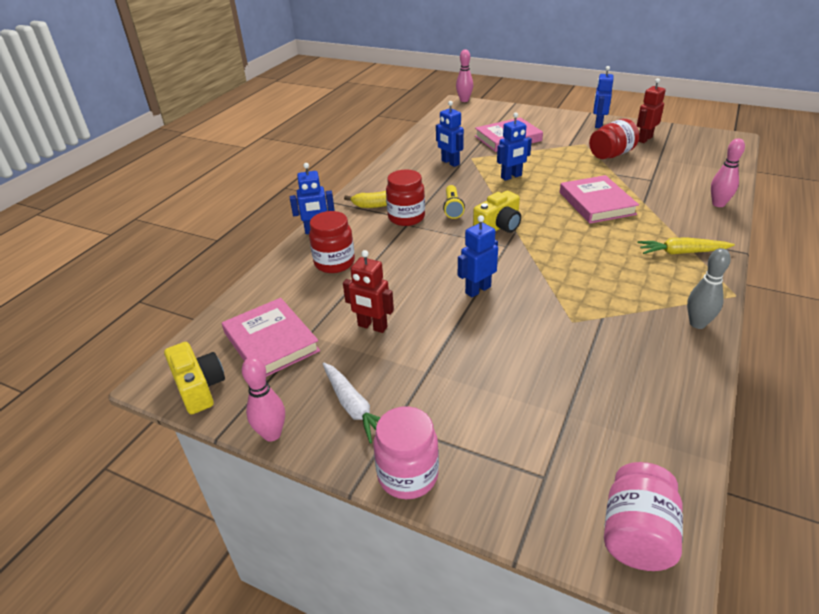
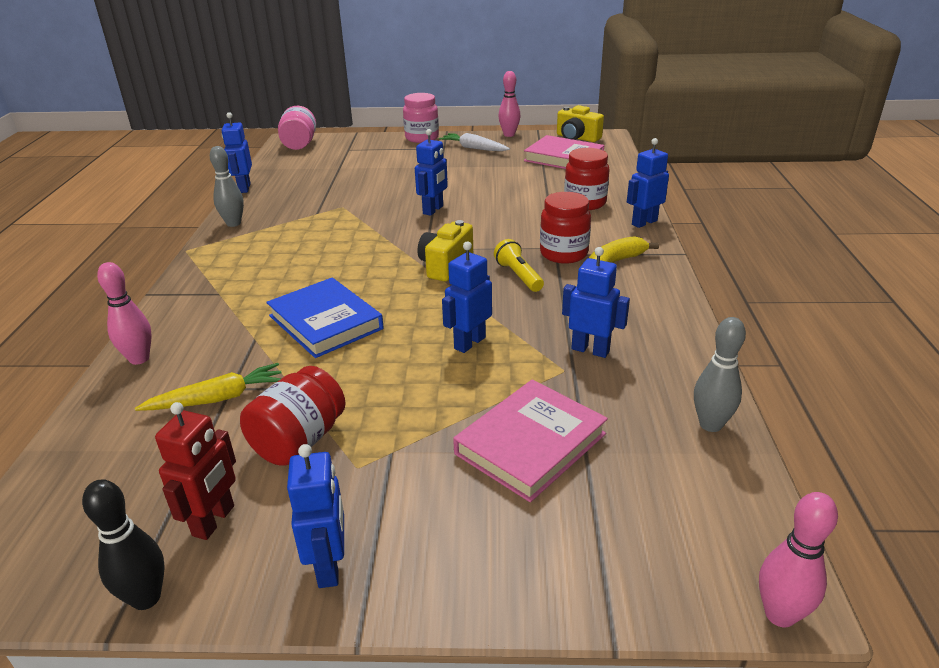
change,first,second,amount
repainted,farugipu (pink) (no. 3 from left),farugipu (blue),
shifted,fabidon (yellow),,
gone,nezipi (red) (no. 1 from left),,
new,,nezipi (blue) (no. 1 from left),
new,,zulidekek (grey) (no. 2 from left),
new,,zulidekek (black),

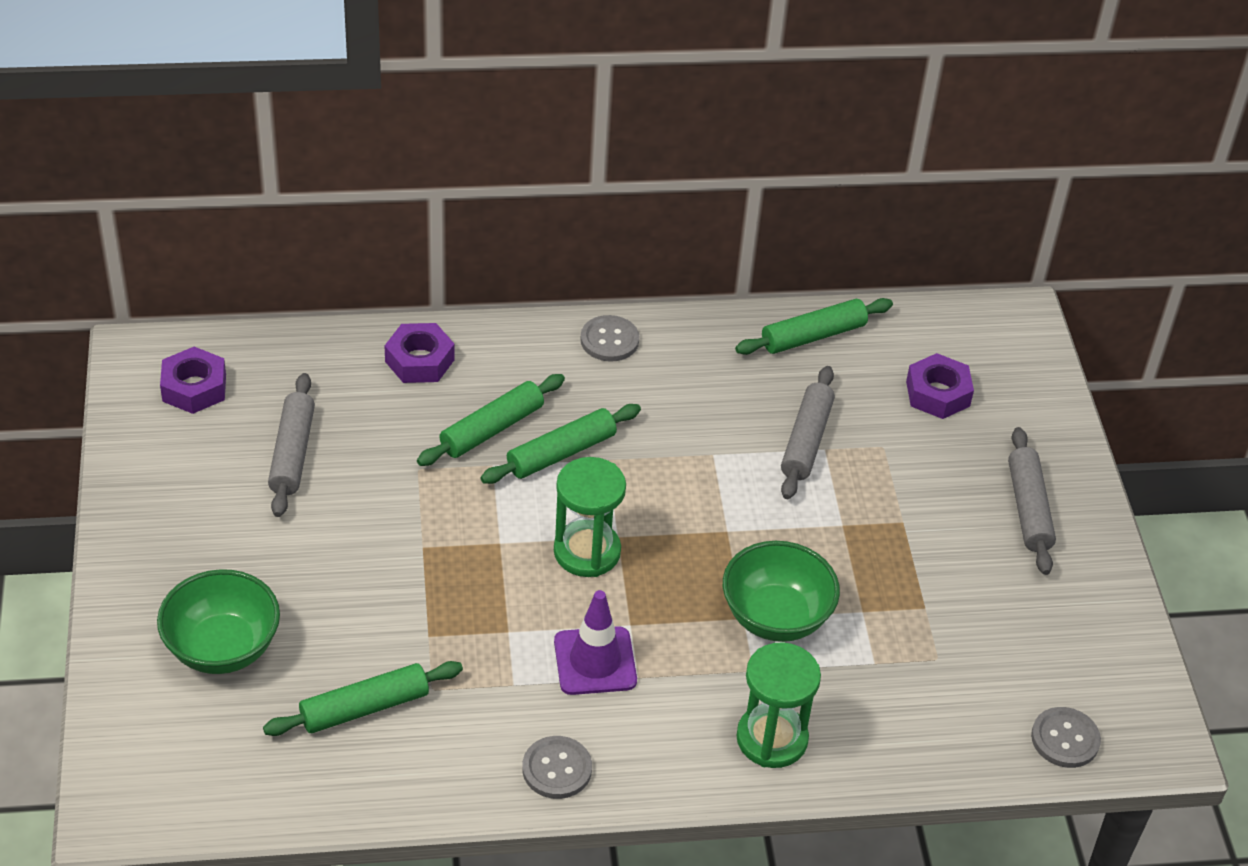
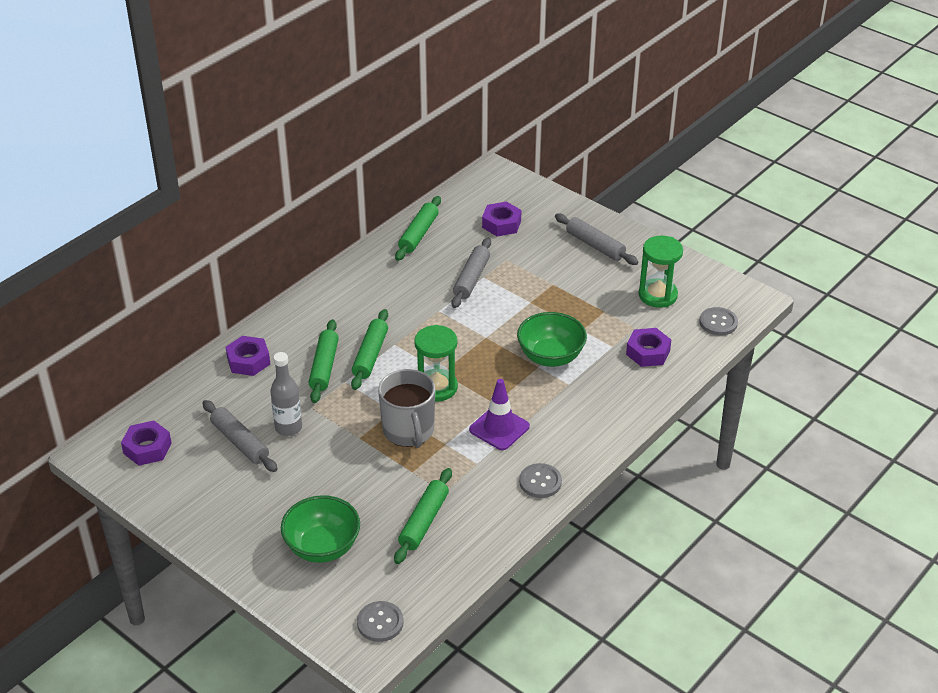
change,first,second,amount
shifted,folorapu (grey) (no. 2 from left in the first image),folorapu (grey) (no. 1 from left),
rotated,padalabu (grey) (no. 2 from left),,45 degrees clockwise
shifted,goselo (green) (no. 2 from left),,
new,,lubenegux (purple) (no. 4 from left),
new,,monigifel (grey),
new,,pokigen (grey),

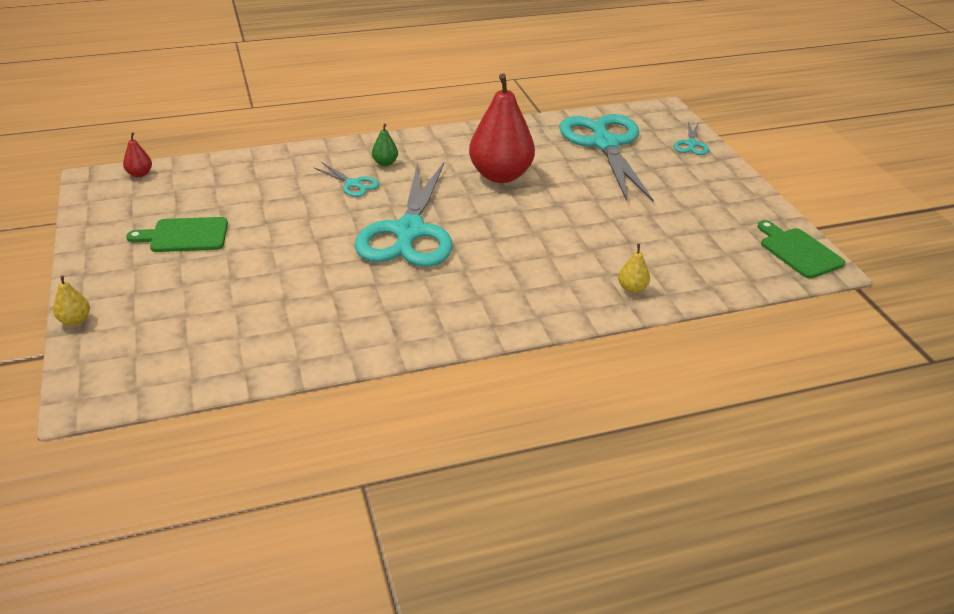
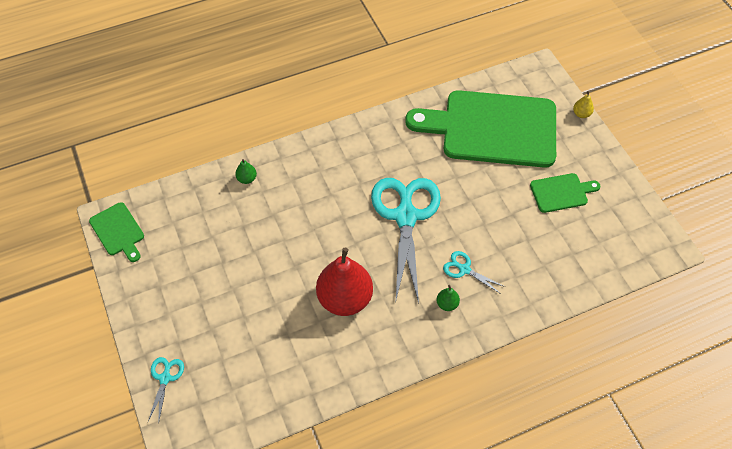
change,first,second,amount
gone,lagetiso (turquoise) (no. 3 from left),,
gone,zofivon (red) (no. 1 from left),,
repainted,zofivon (yellow) (no. 2 from left),zofivon (green) (no. 1 from left),
new,,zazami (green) (no. 2 from left),

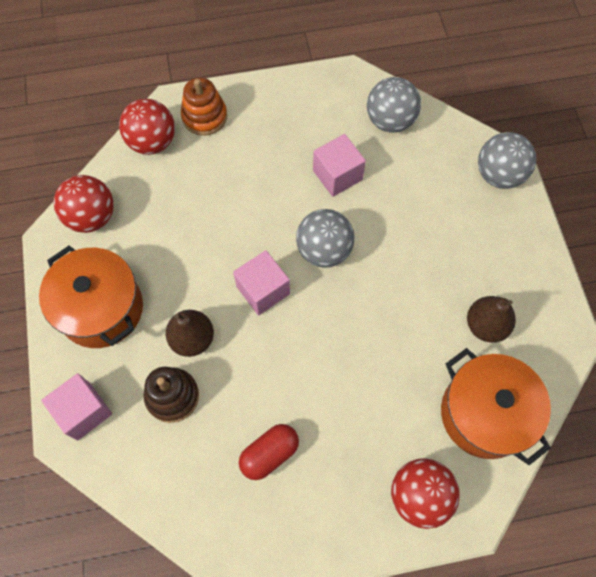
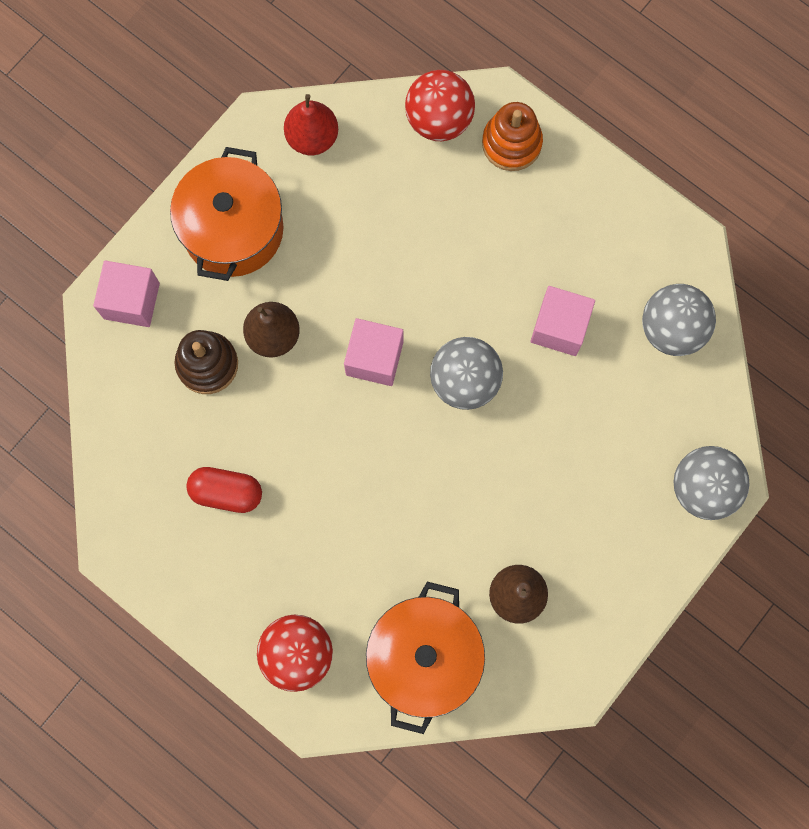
change,first,second,amount
swapped,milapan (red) (no. 1 from left),zofivon (red),

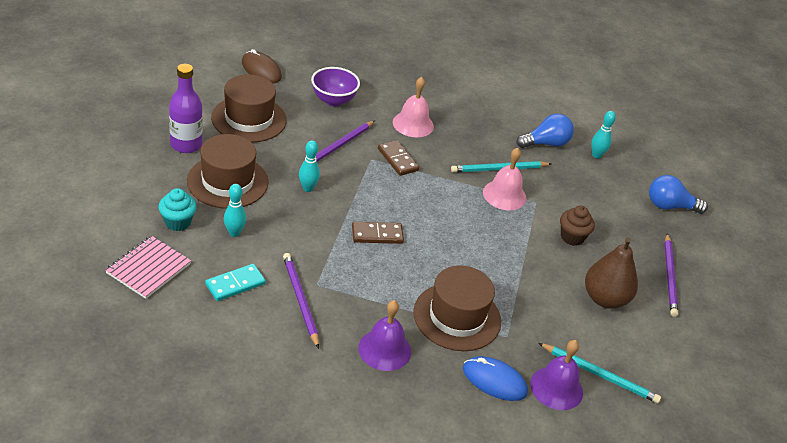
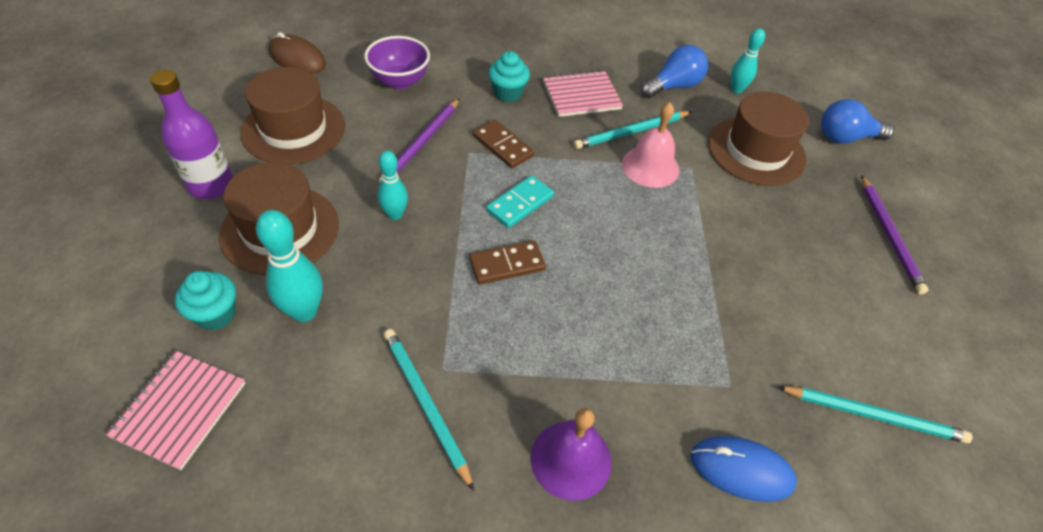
change,first,second,amount
swapped,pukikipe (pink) (no. 1 from left),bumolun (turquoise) (no. 2 from left),
scaled,zulidekek (turquoise) (no. 1 from left),,x1.54
gone,bumolun (brown),,
gone,zofivon (brown),,
repainted,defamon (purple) (no. 1 from left),defamon (turquoise) (no. 1 from left),
shifted,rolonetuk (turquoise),,
shifted,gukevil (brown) (no. 3 from left),,
gone,pukikipe (purple) (no. 2 from left),,
new,,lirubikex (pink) (no. 2 from left),

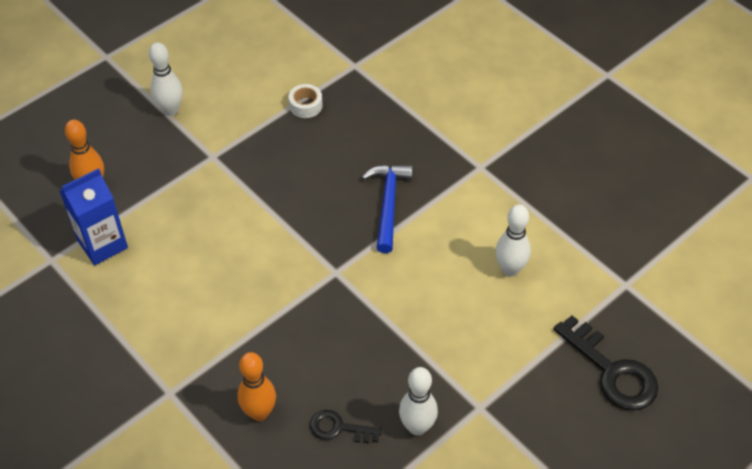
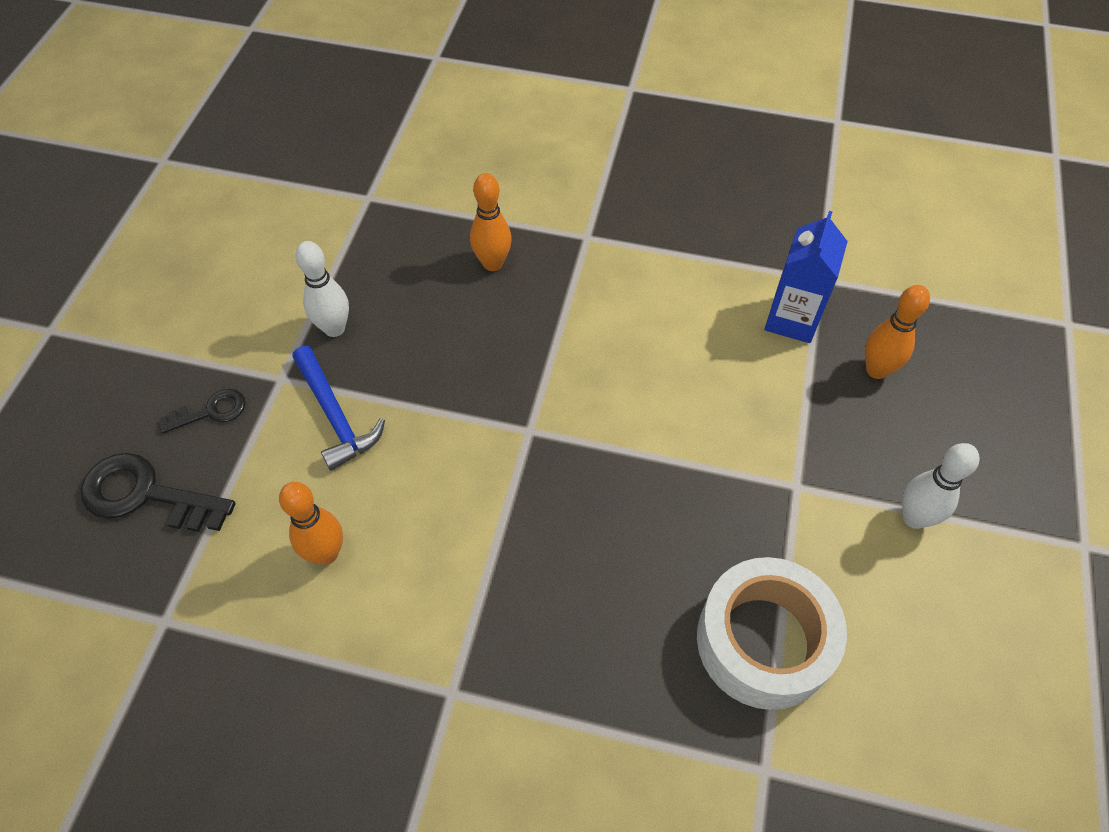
change,first,second,amount
scaled,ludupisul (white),,x2.42
shifted,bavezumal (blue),,
repainted,zulidekek (white) (no. 3 from left),zulidekek (orange) (no. 1 from left),
shifted,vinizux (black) (no. 1 from left in the first image),vinizux (black) (no. 2 from left),

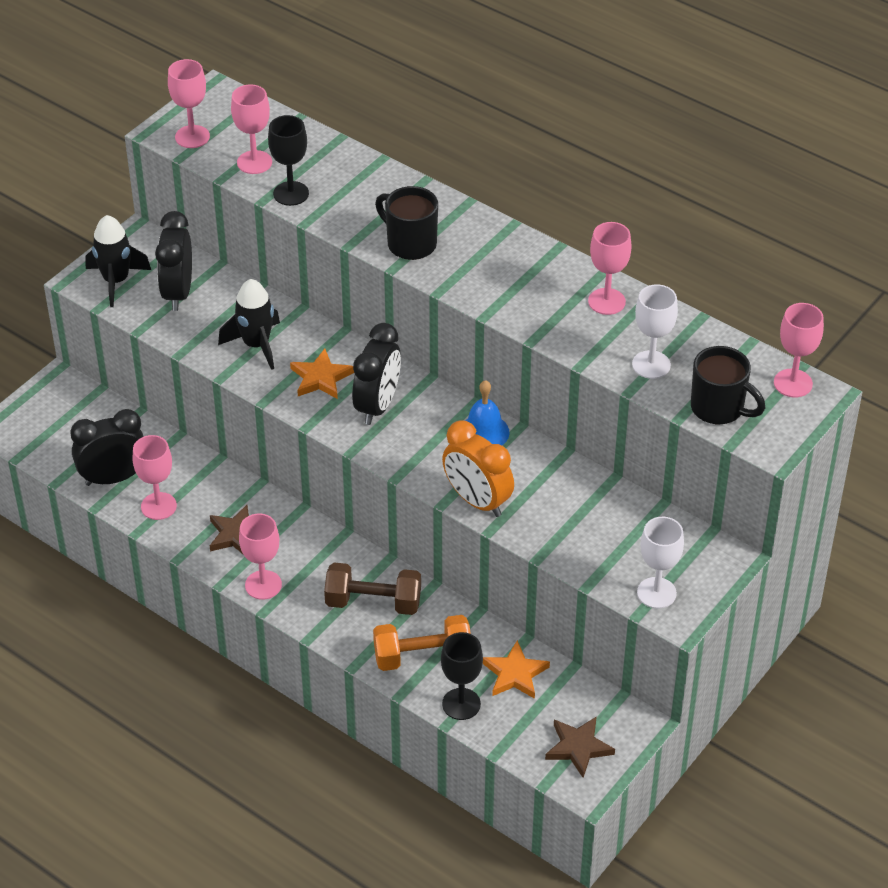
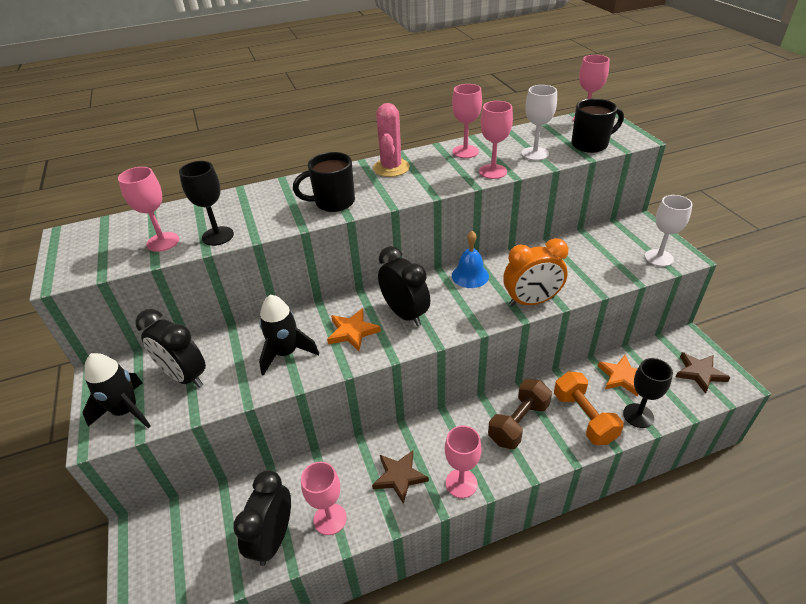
change,first,second,amount
shifted,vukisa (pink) (no. 2 from left in the first image),vukisa (pink) (no. 5 from left),
rotated,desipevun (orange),,45 degrees counterclockwise
new,,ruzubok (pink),

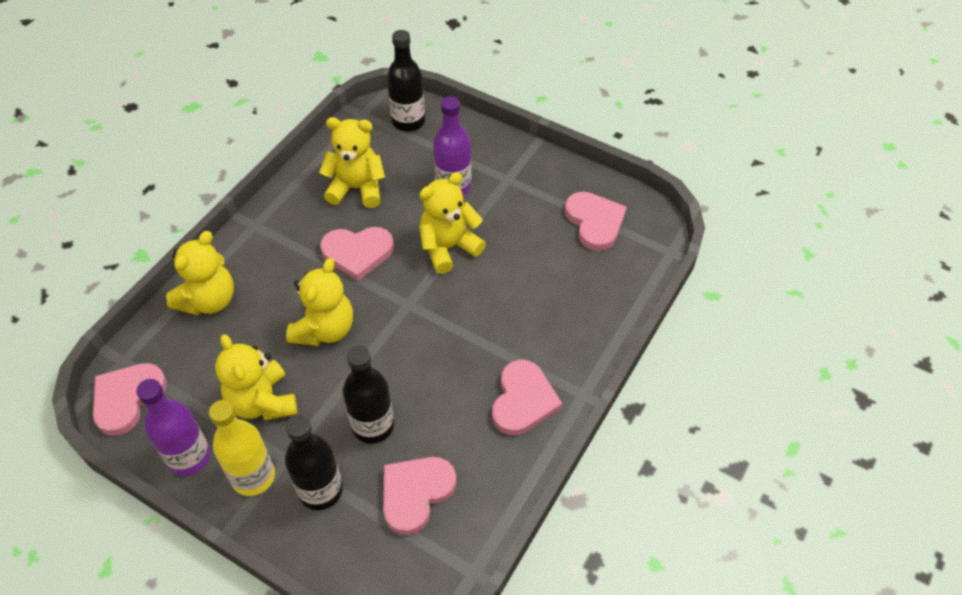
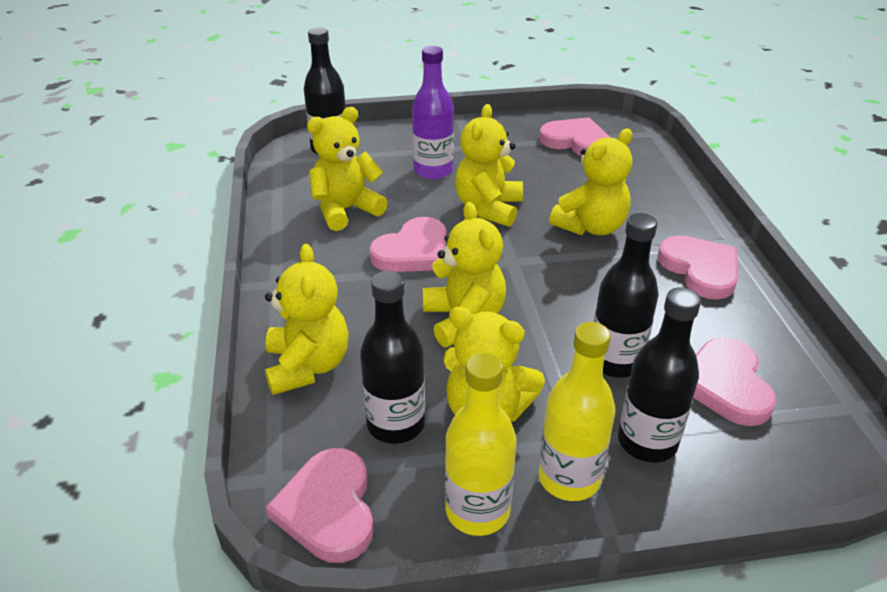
change,first,second,amount
repainted,monigifel (purple) (no. 1 from left),monigifel (yellow) (no. 1 from left),
new,,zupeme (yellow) (no. 6 from left),
new,,monigifel (black) (no. 2 from left),

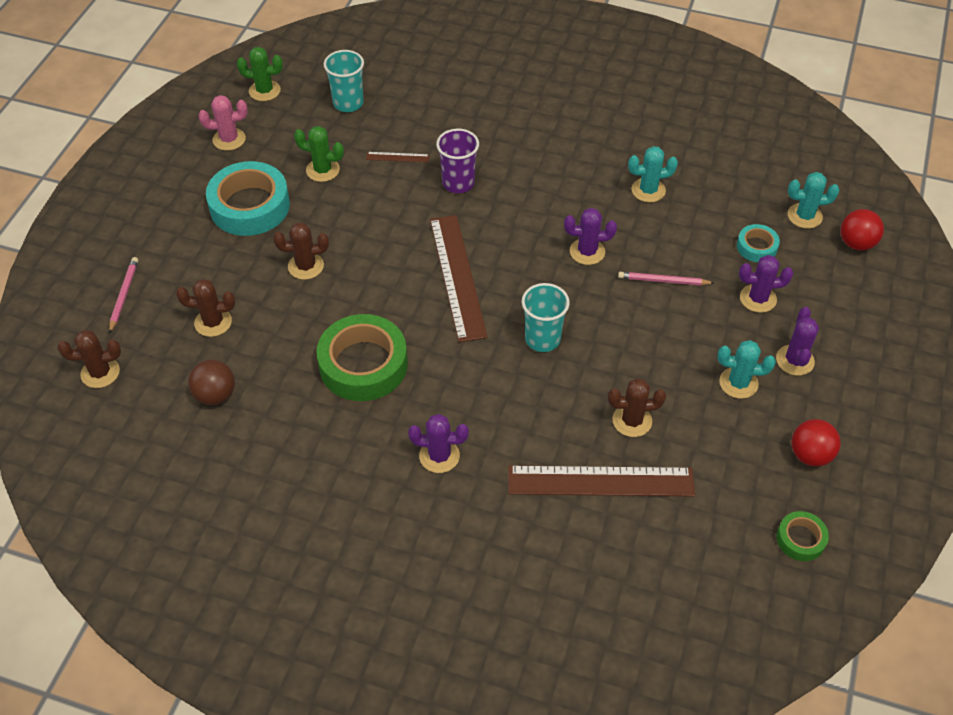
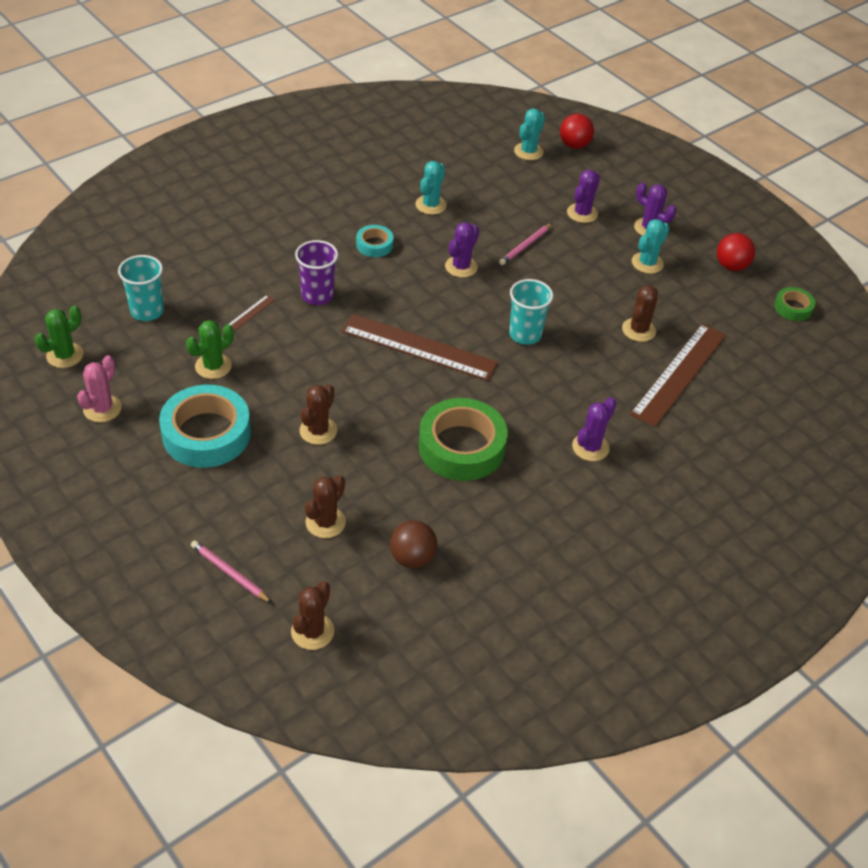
change,first,second,amount
shifted,ludupisul (turquoise) (no. 2 from left),,

